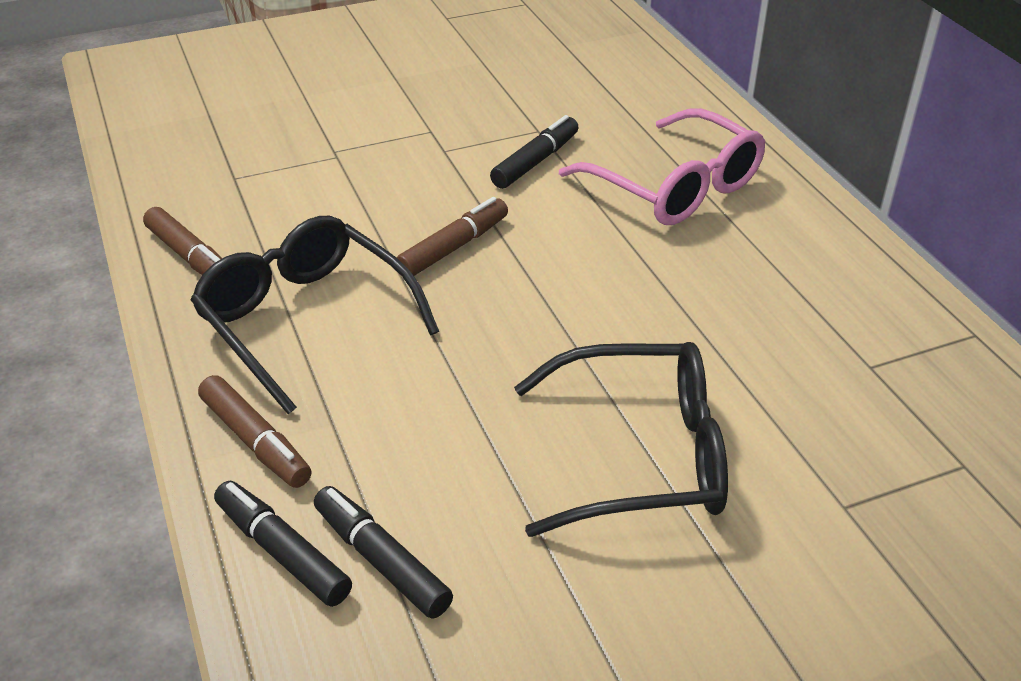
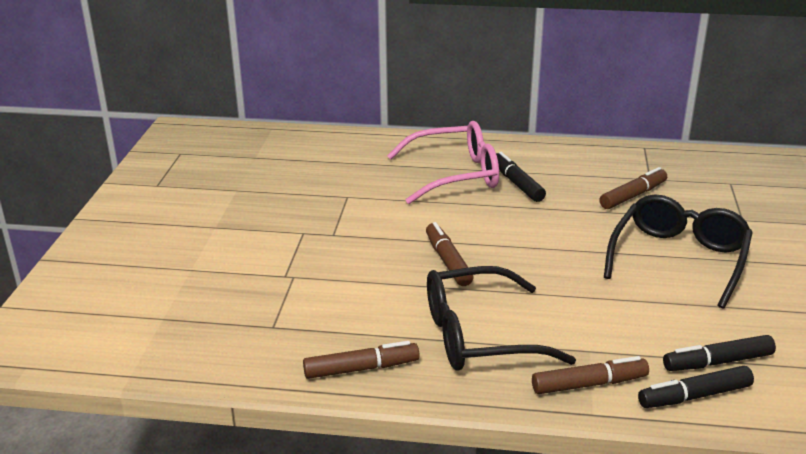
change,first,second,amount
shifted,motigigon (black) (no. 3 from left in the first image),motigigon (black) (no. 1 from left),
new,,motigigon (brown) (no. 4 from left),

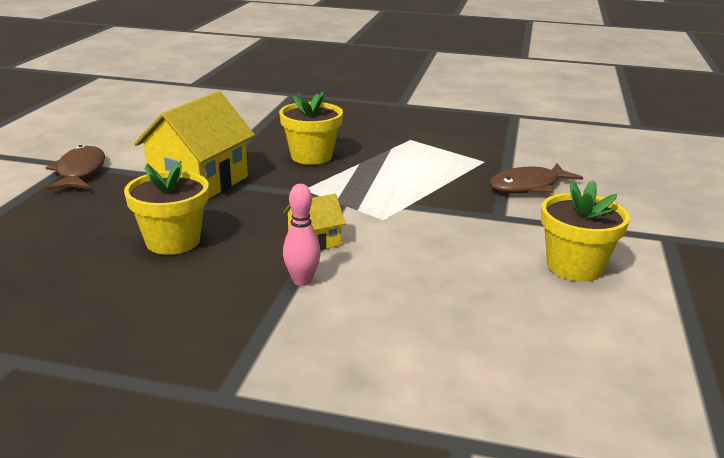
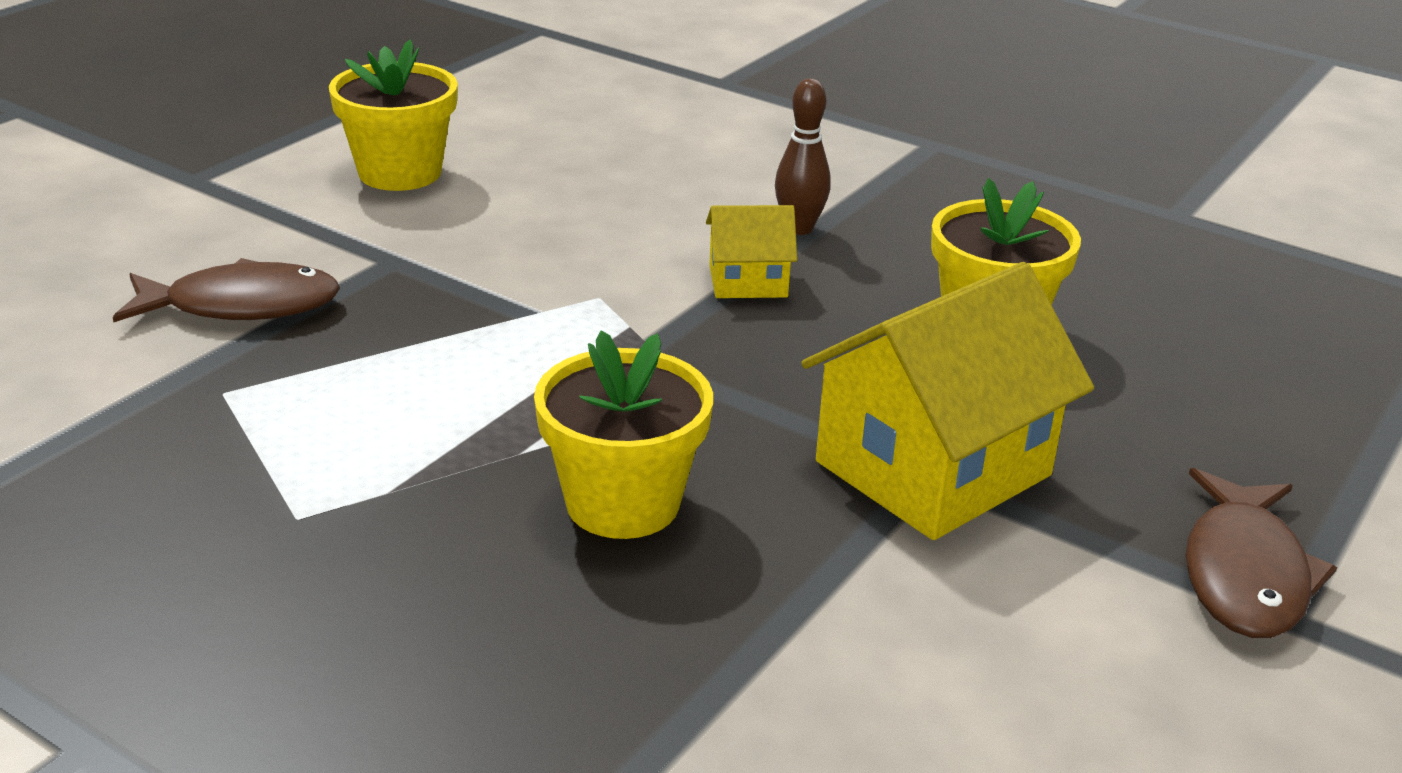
change,first,second,amount
repainted,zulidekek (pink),zulidekek (brown),

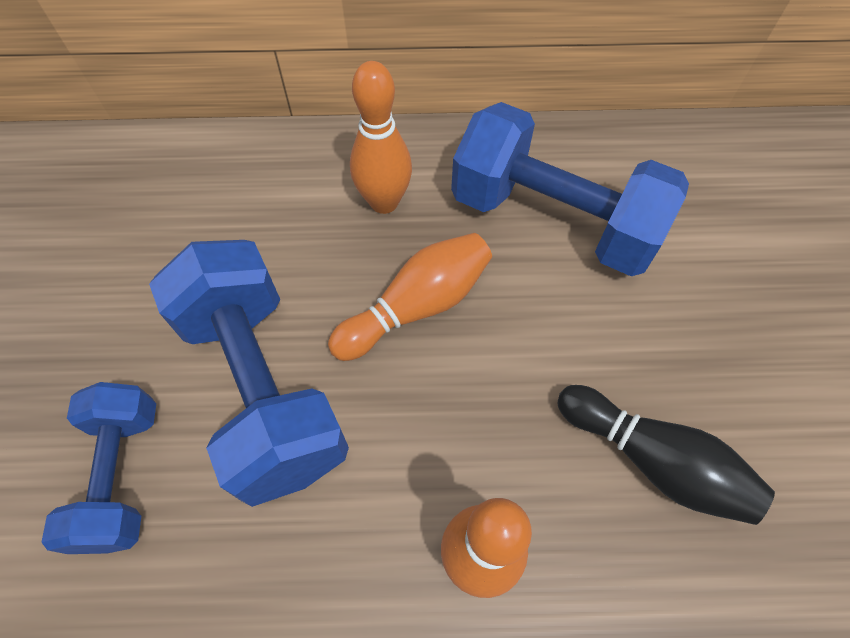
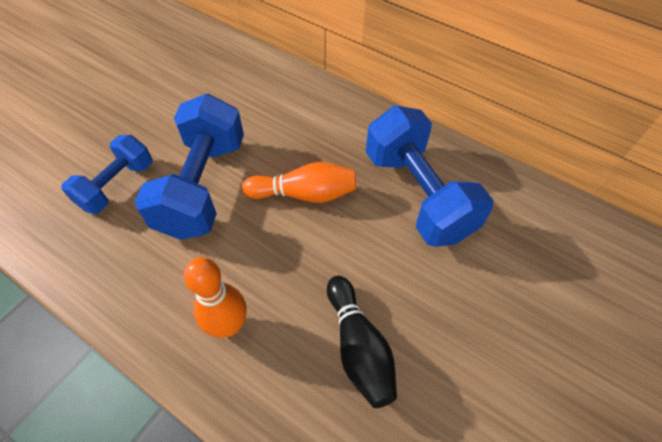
change,first,second,amount
gone,zulidekek (orange) (no. 1 from left),,

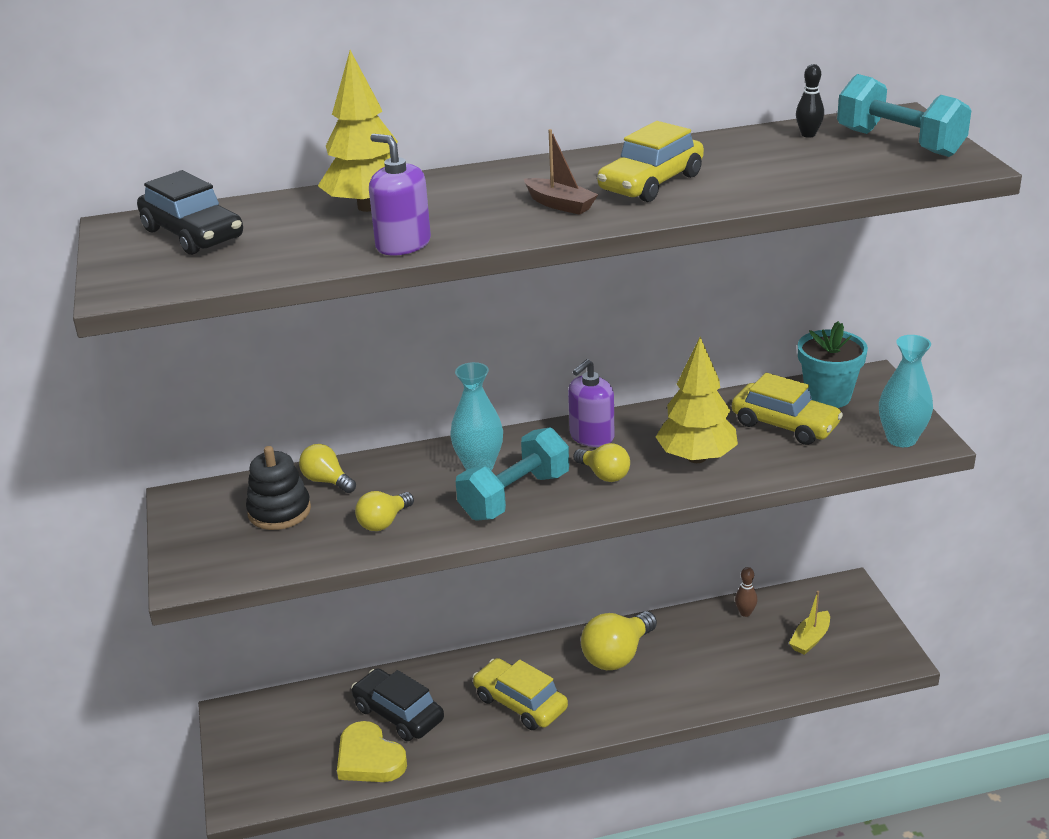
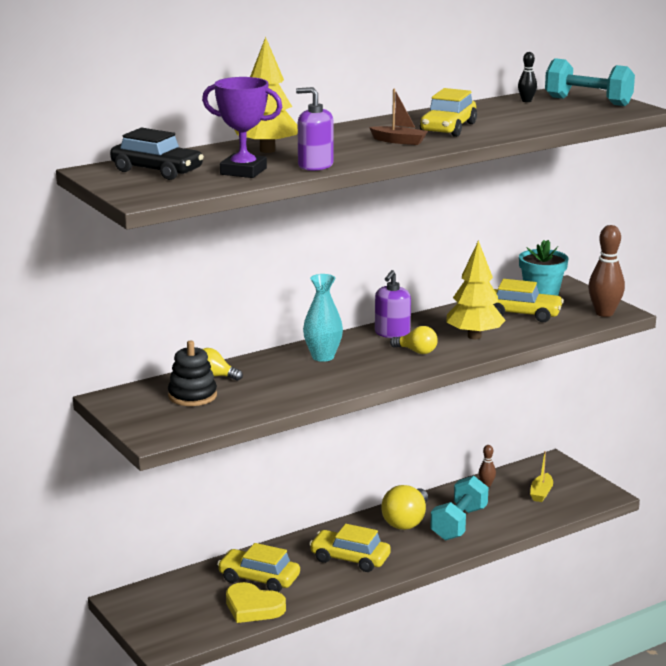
change,first,second,amount
swapped,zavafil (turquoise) (no. 2 from left),zulidekek (brown) (no. 2 from left),
shifted,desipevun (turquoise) (no. 1 from left),,
gone,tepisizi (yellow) (no. 2 from left),,
repainted,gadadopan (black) (no. 2 from left),gadadopan (yellow) (no. 1 from left),
new,,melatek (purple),

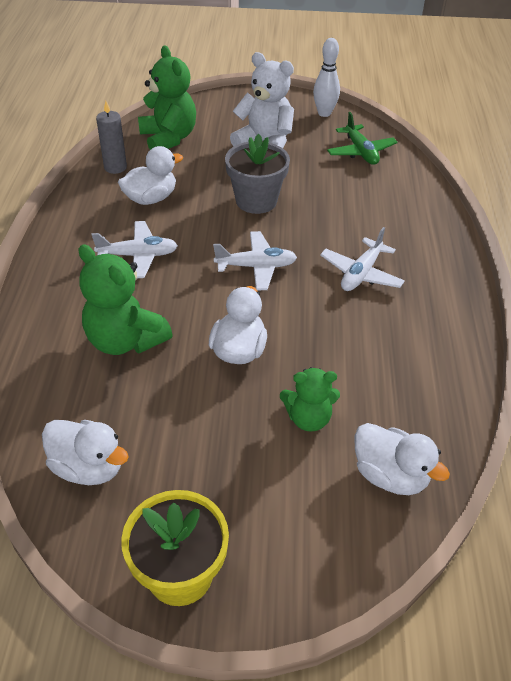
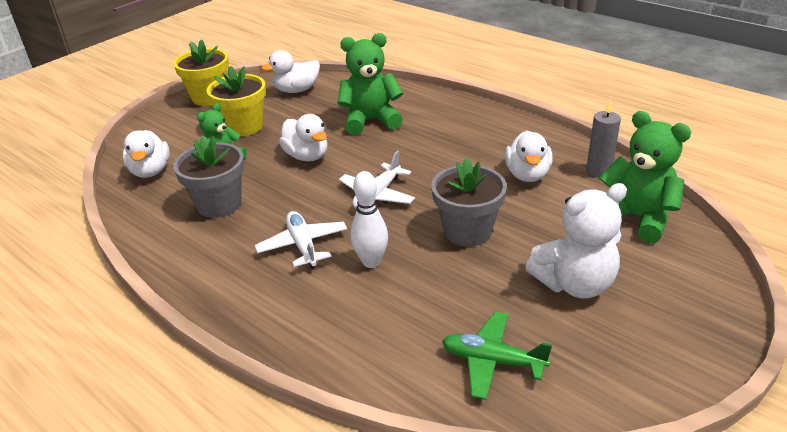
change,first,second,amount
shifted,zulidekek (white),,
rotated,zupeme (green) (no. 2 from left in the first image),zupeme (green) (no. 3 from left),150 degrees counterclockwise
gone,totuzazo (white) (no. 1 from left),,
rotated,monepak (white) (no. 4 from left in the first image),monepak (white) (no. 1 from left),90 degrees counterclockwise
new,,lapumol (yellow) (no. 2 from left),
new,,lapumol (grey) (no. 1 from left),

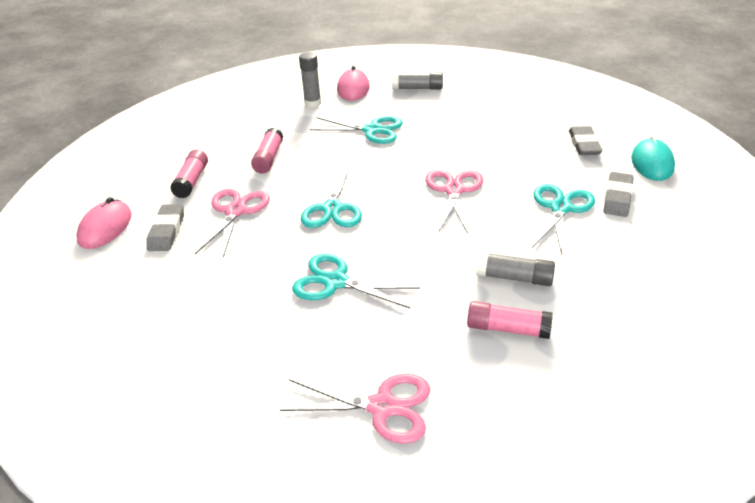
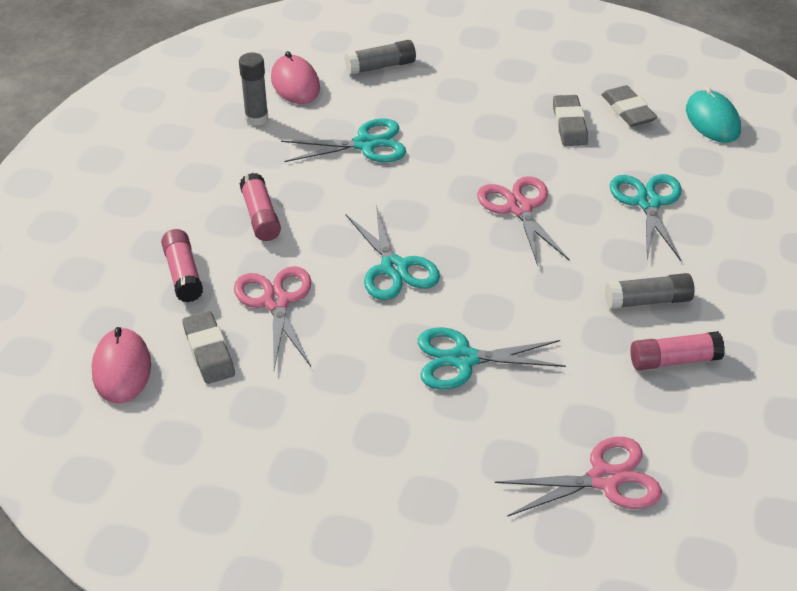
change,first,second,amount
shifted,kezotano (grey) (no. 3 from left in the first image),kezotano (grey) (no. 2 from left),

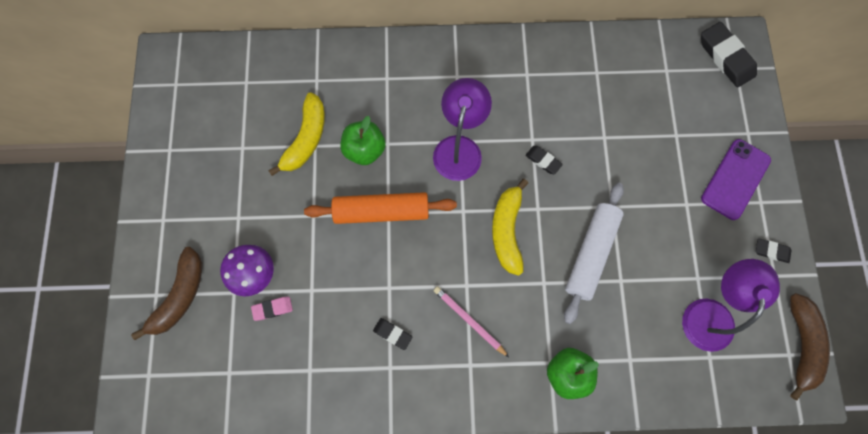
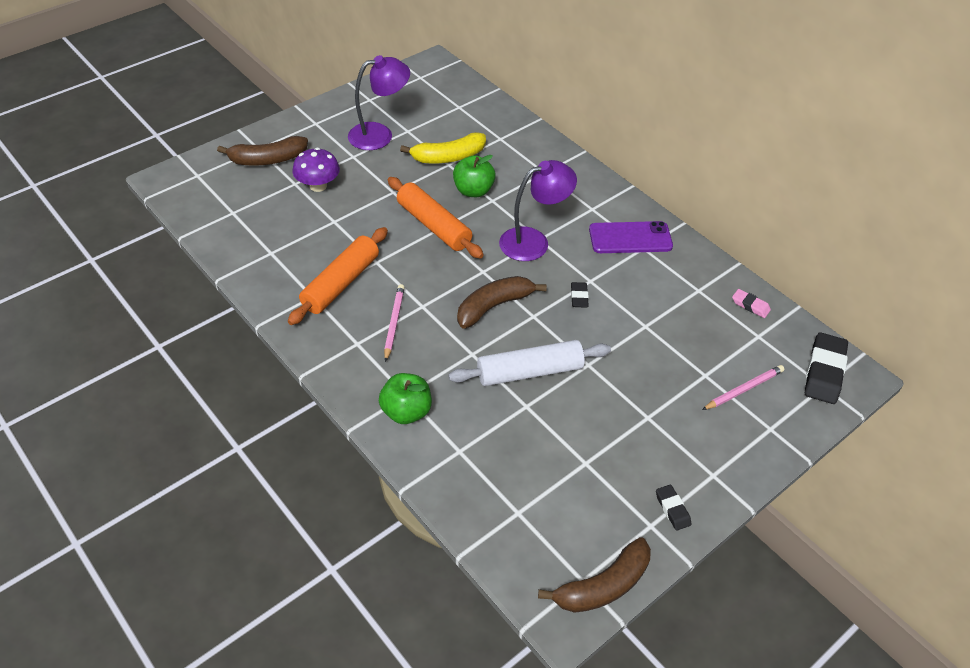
change,first,second,amount
shifted,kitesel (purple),,
repainted,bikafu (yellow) (no. 2 from left),bikafu (brown) (no. 2 from left),
shifted,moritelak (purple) (no. 2 from left in the first image),moritelak (purple) (no. 1 from left),
shifted,kezotano (pink),,
swapped,kezotano (black) (no. 1 from left),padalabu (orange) (no. 1 from left),
new,,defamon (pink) (no. 2 from left),

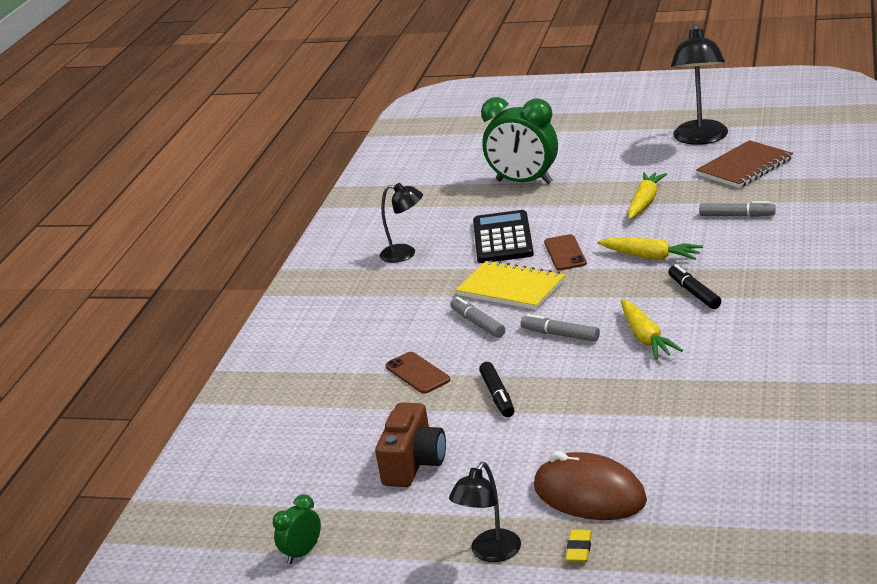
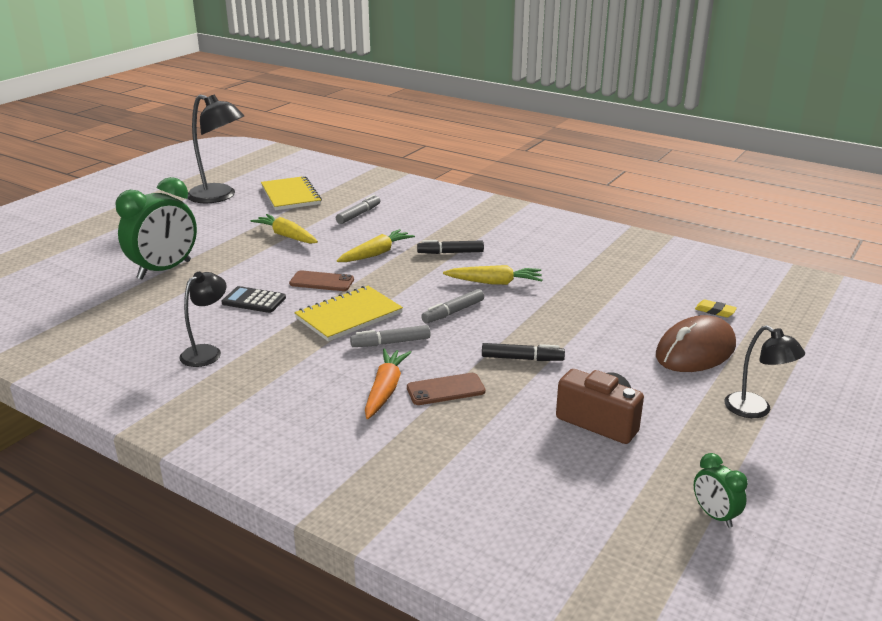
change,first,second,amount
repainted,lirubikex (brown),lirubikex (yellow) (no. 1 from left),
scaled,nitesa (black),,x0.61
shifted,kezotano (yellow),,
new,,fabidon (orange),

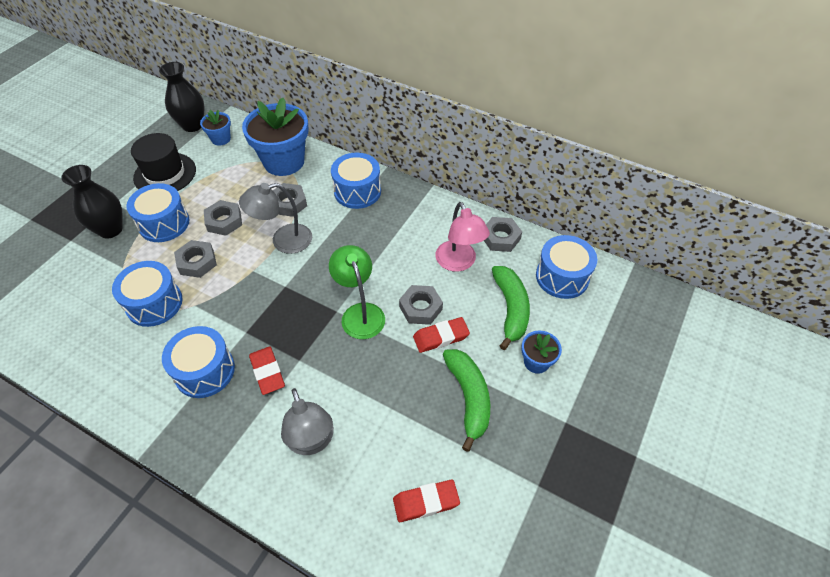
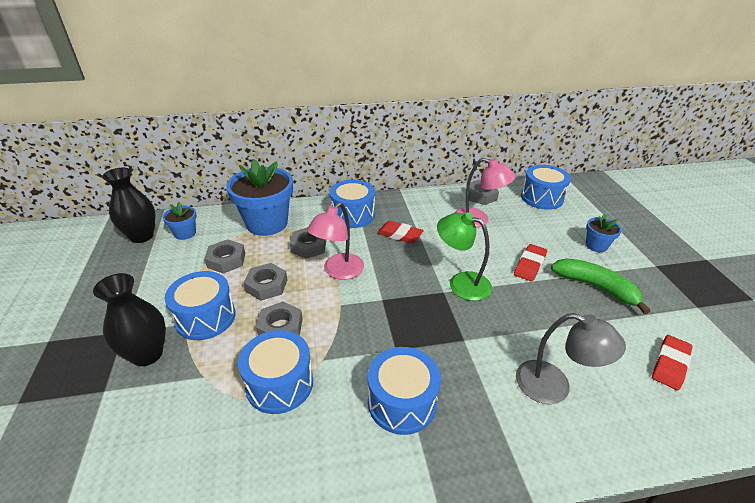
change,first,second,amount
gone,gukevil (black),,
repainted,moritelak (grey) (no. 1 from left),moritelak (pink) (no. 1 from left),
gone,bikafu (green) (no. 2 from left),,
shifted,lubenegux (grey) (no. 4 from left in the first image),lubenegux (grey) (no. 1 from left),
shifted,kezotano (red) (no. 1 from left),,

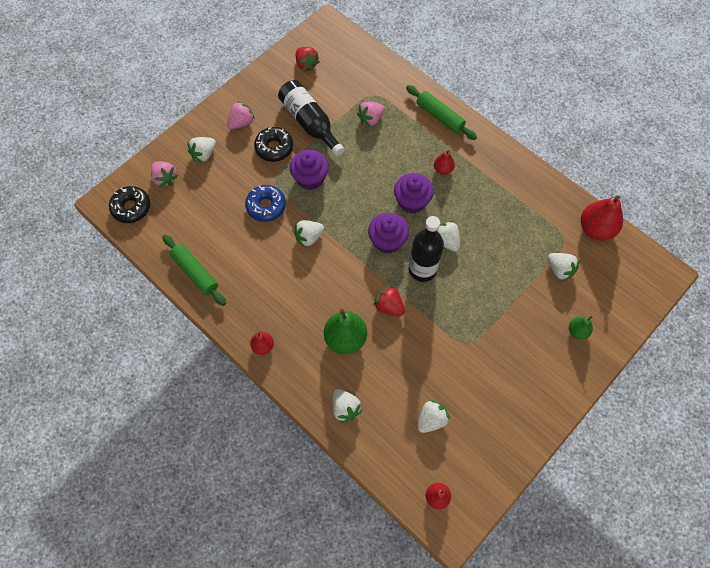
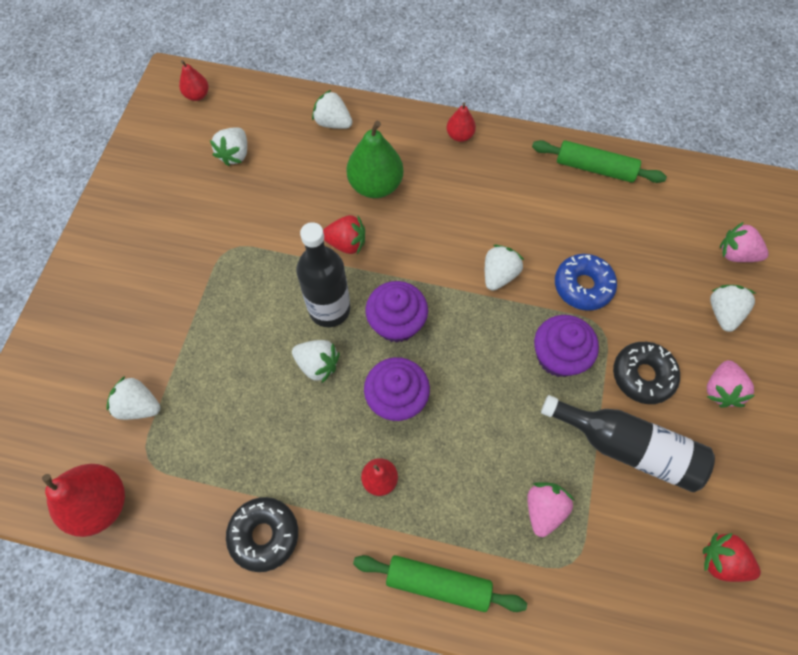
change,first,second,amount
shifted,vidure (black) (no. 1 from left),,
gone,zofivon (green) (no. 2 from left),,

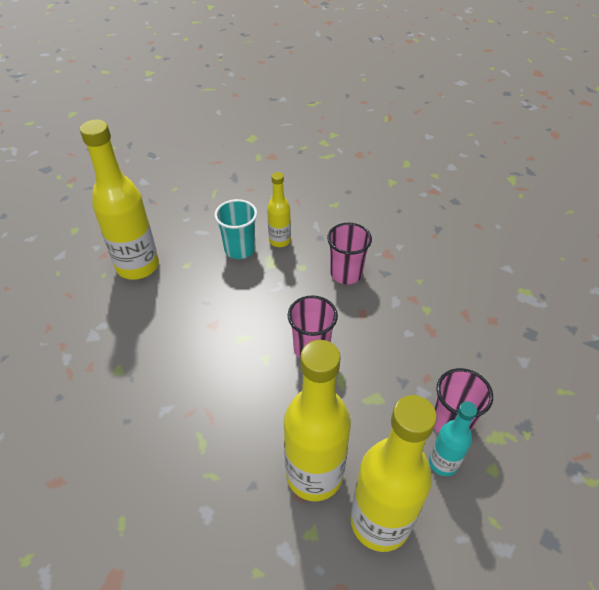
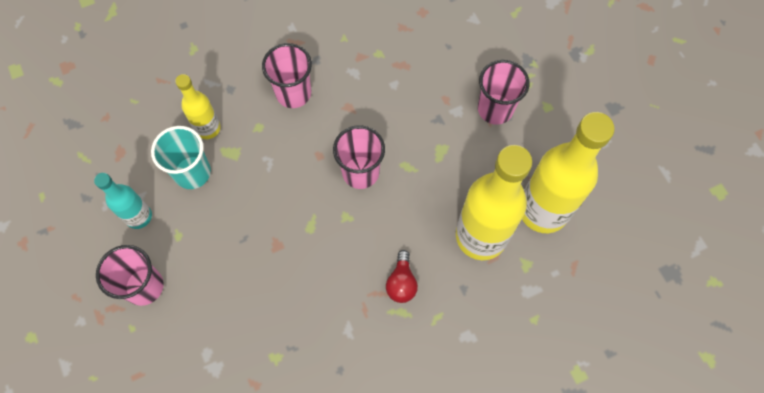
change,first,second,amount
swapped,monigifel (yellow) (no. 1 from left),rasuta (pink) (no. 1 from left),
shifted,monigifel (turquoise),,
new,,tepisizi (red),

